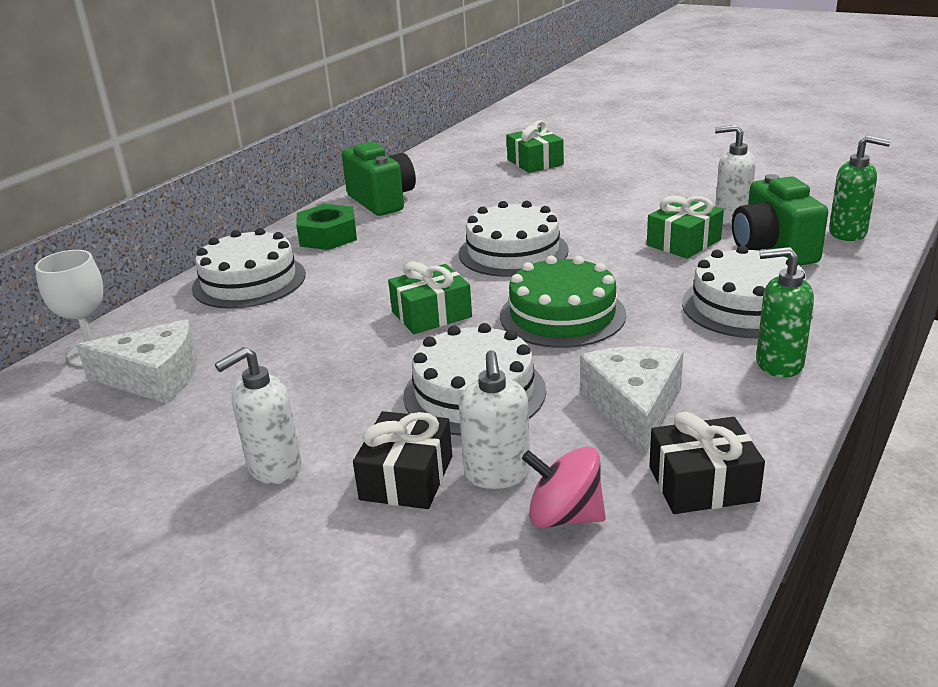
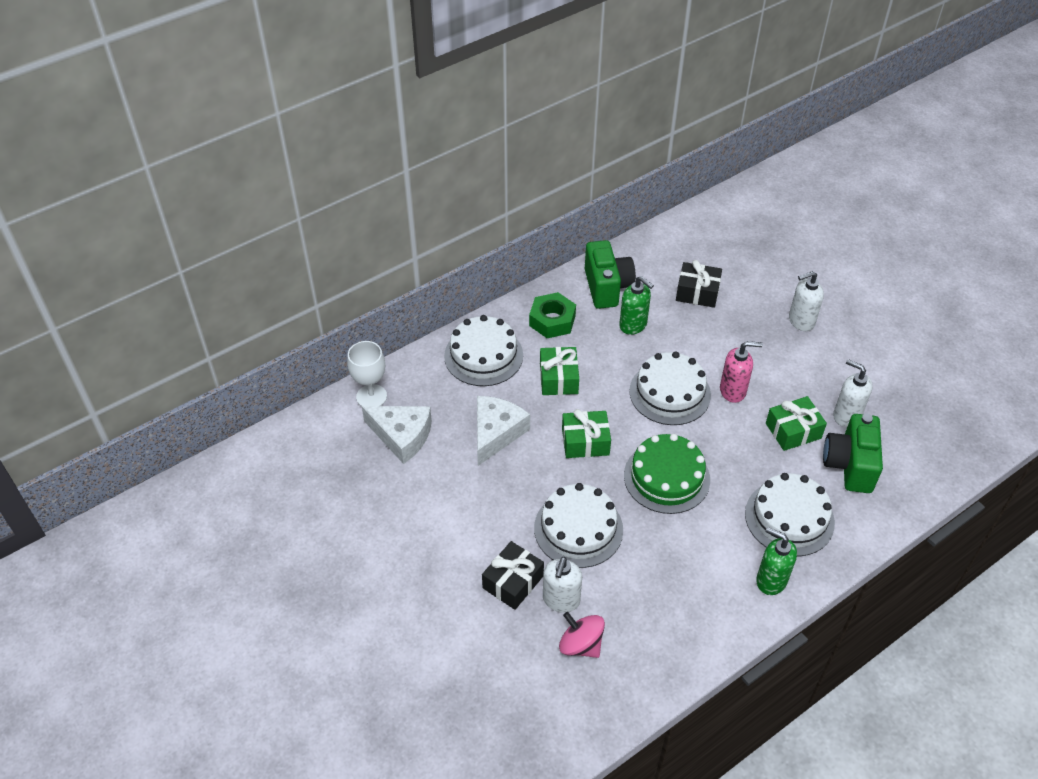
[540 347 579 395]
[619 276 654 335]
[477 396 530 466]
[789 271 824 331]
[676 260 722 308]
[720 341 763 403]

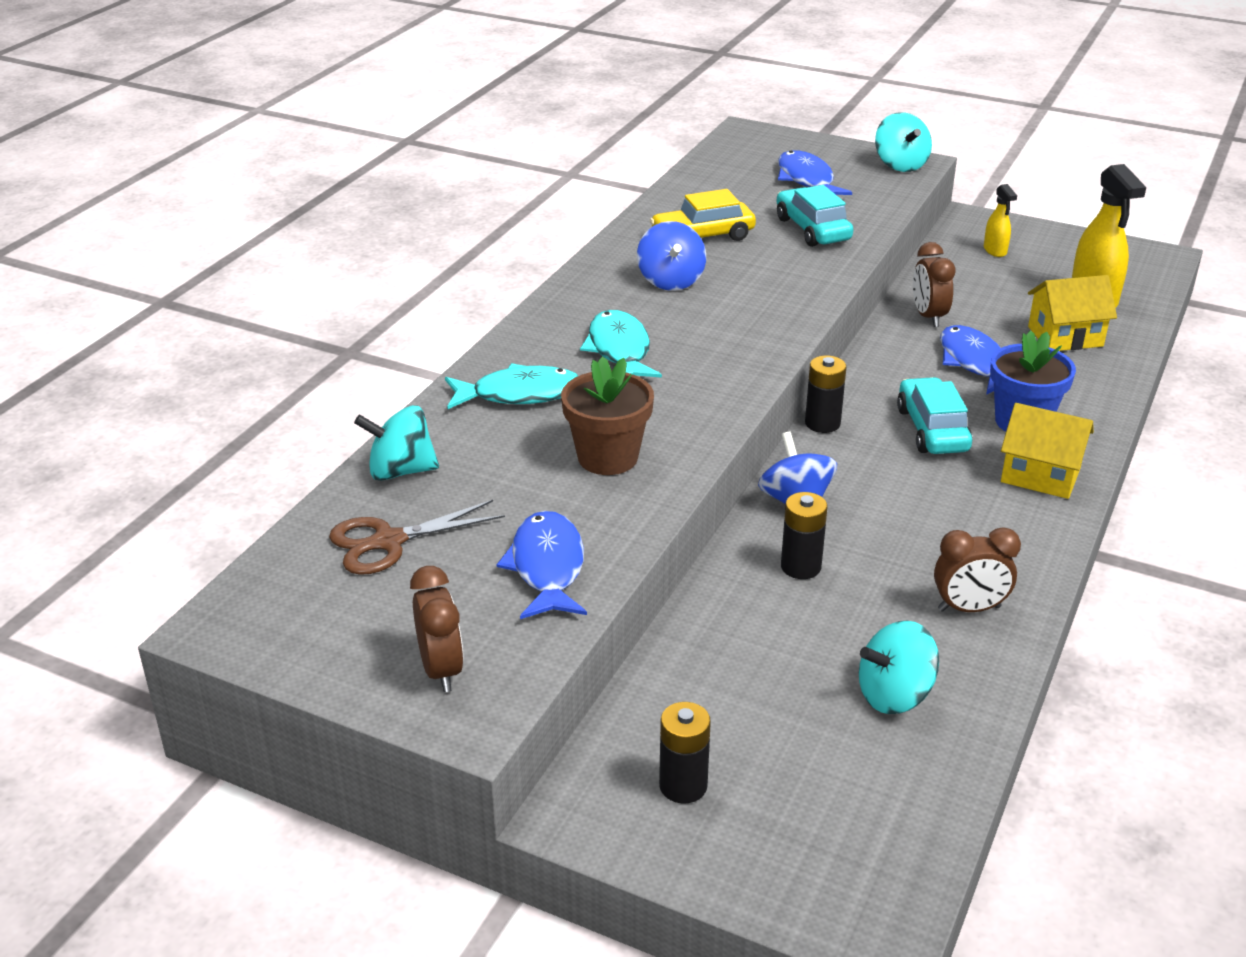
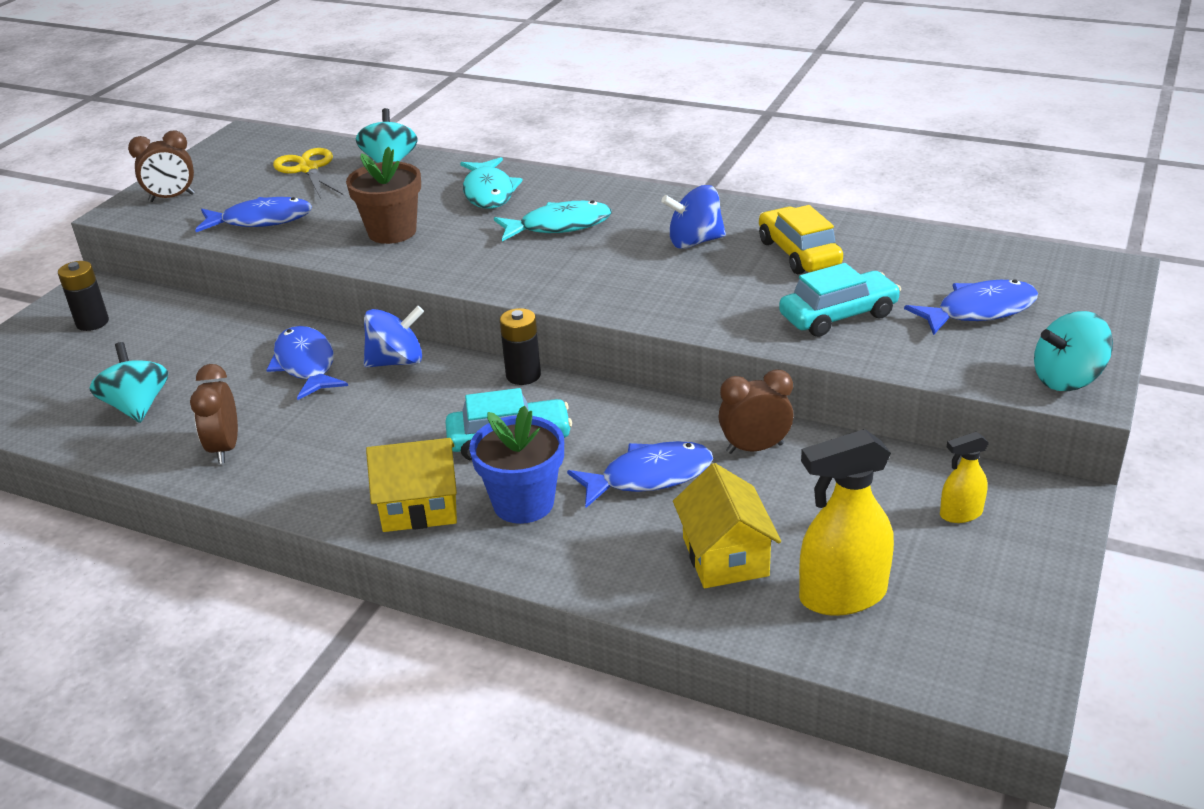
[366 438 457 532]
[266 326 348 400]
[273 148 343 199]

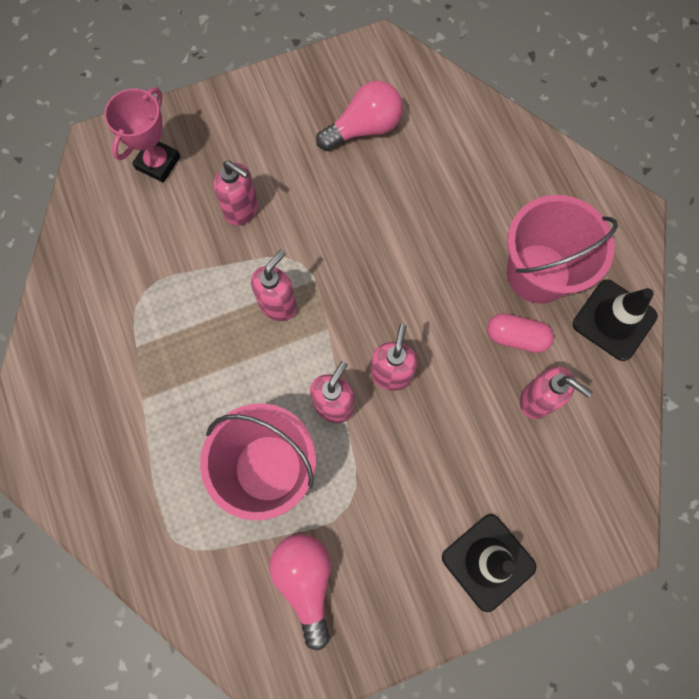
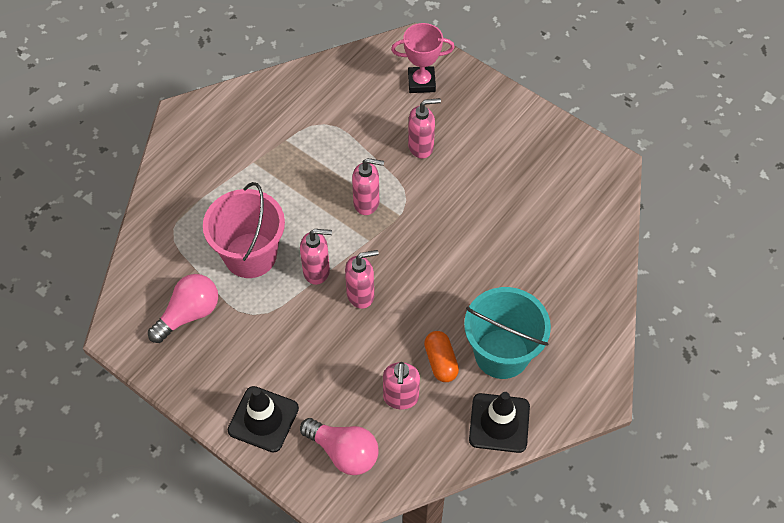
[300 418 379 475]
[408 98 441 158]
[464 287 551 379]
[424 331 459 382]

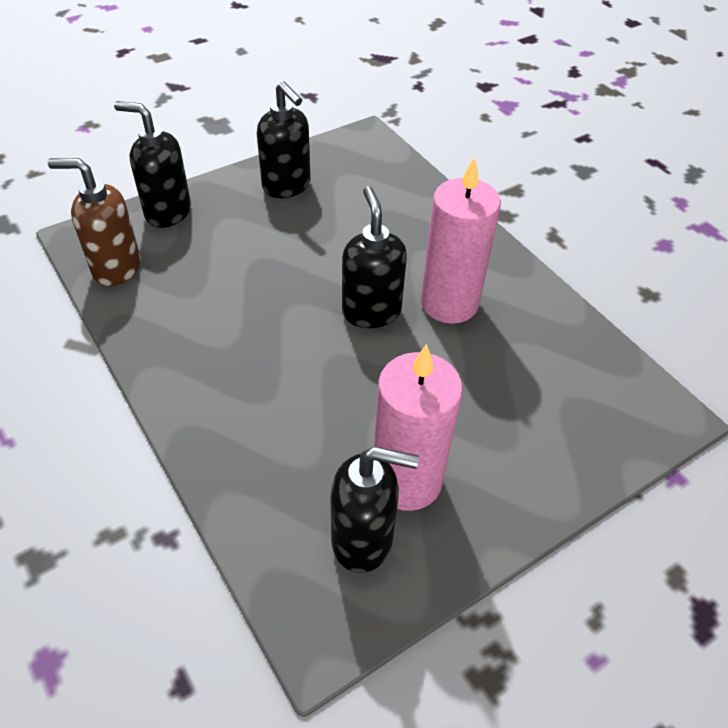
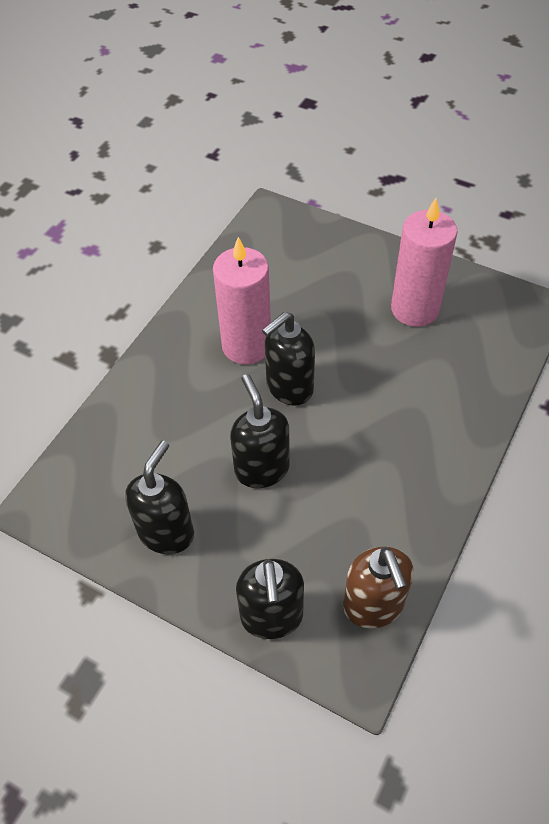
[230 374 290 488]

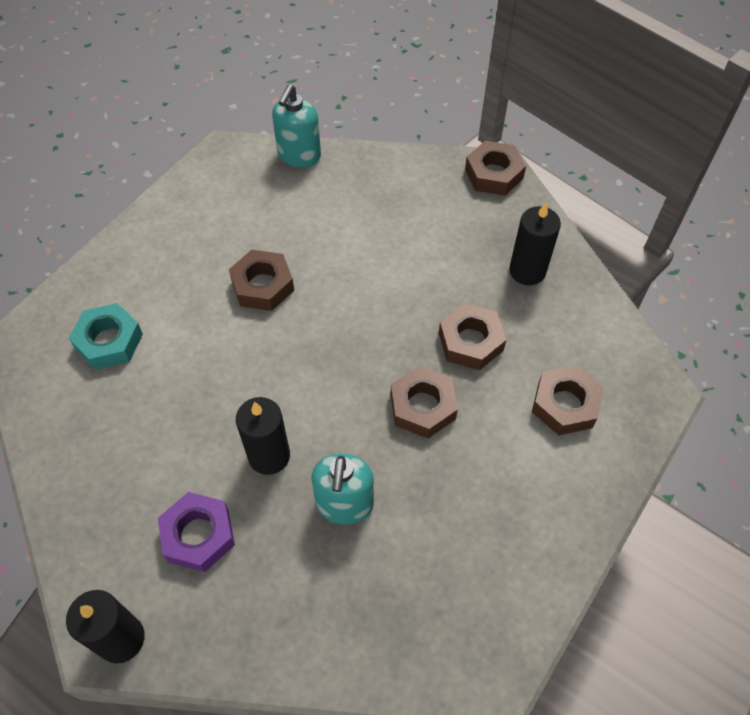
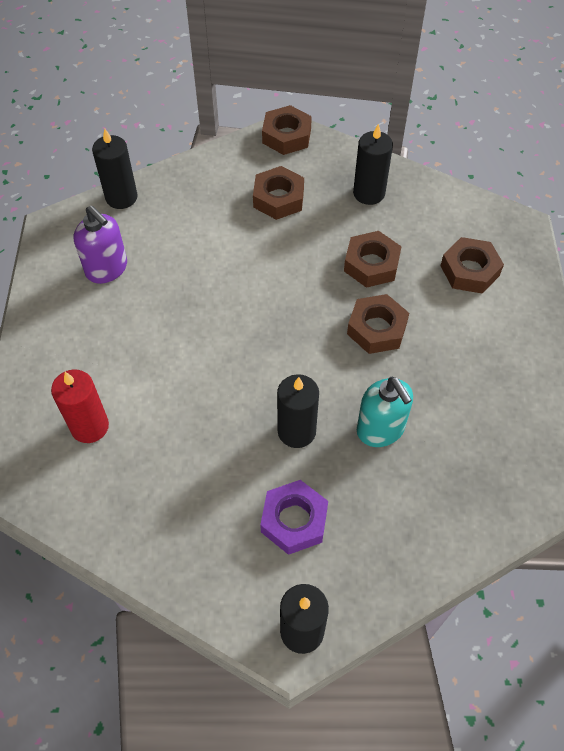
[92 129 138 209]
[253 166 304 220]
[51 369 109 443]
[74 206 127 284]

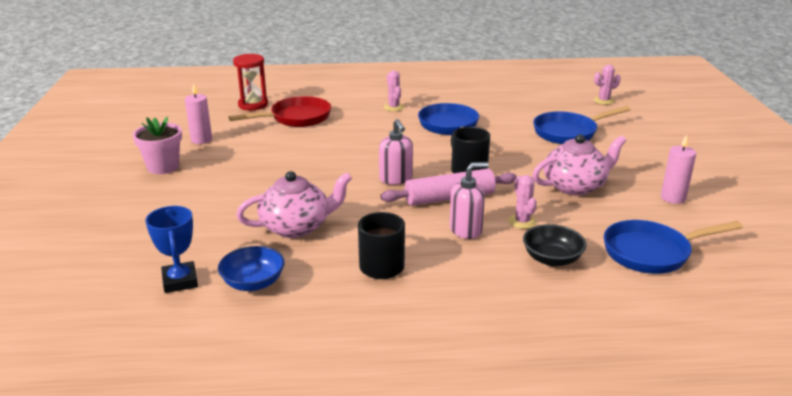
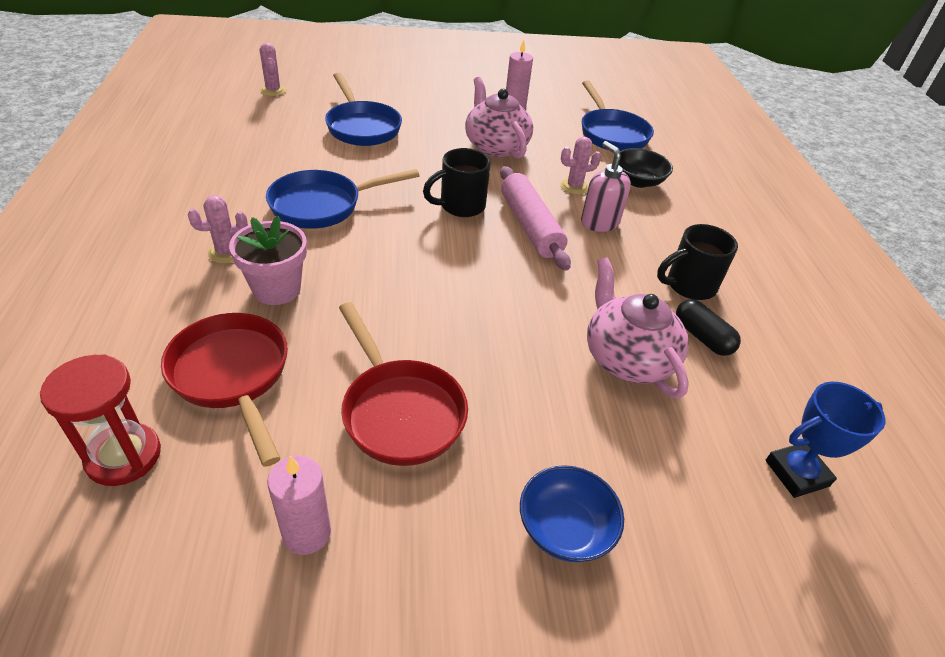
[229 216 307 305]
[379 119 413 185] (first image)
[520 465 624 562]
[676 299 741 356]
[339 302 468 466]

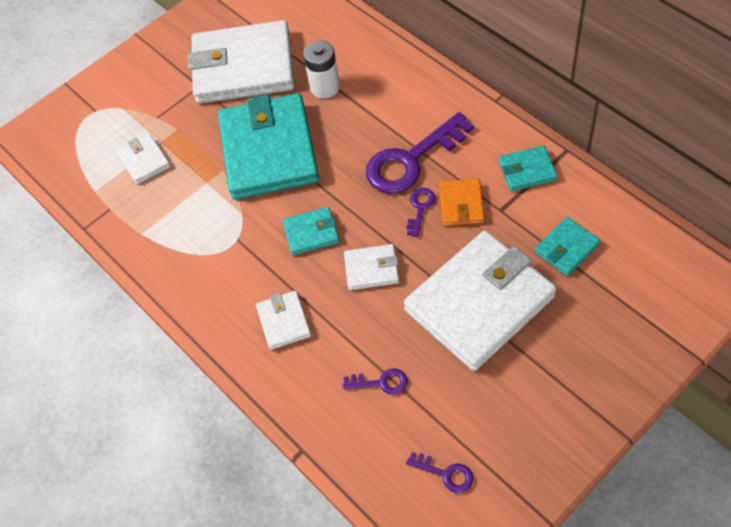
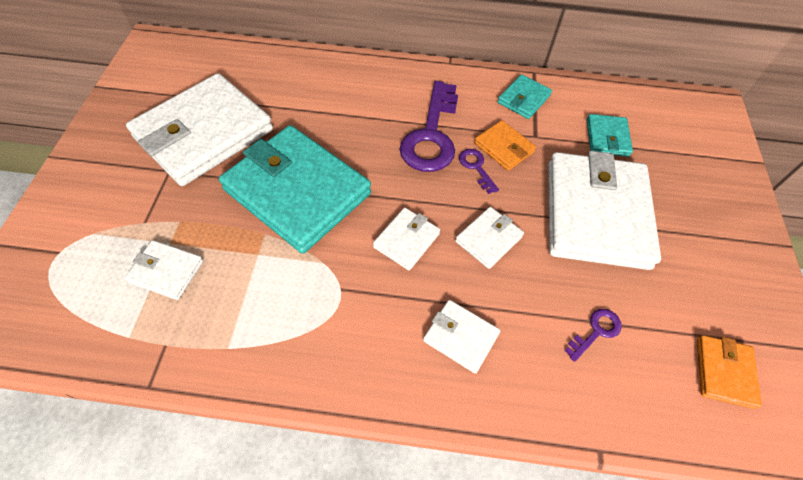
[303 41 340 99] (first image)
[373 208 440 270]
[697 335 762 409]

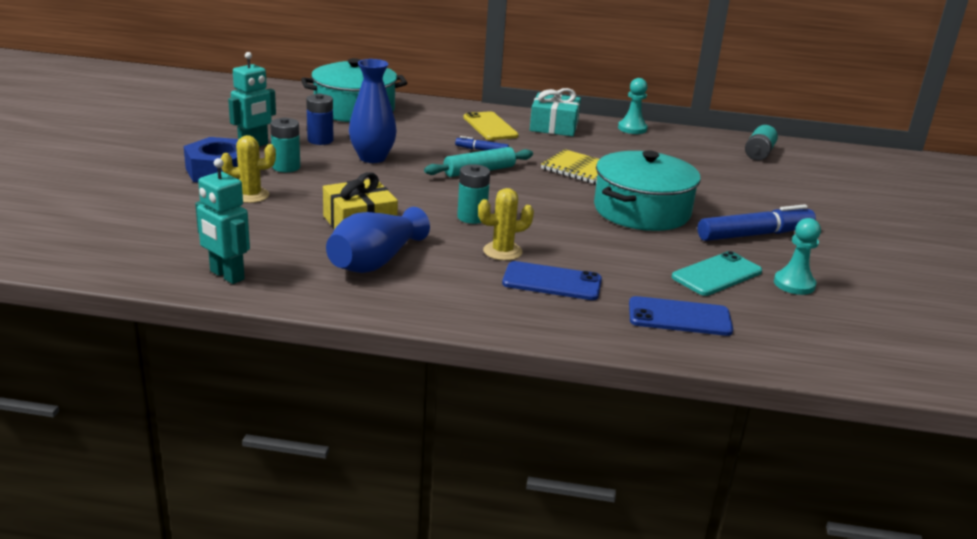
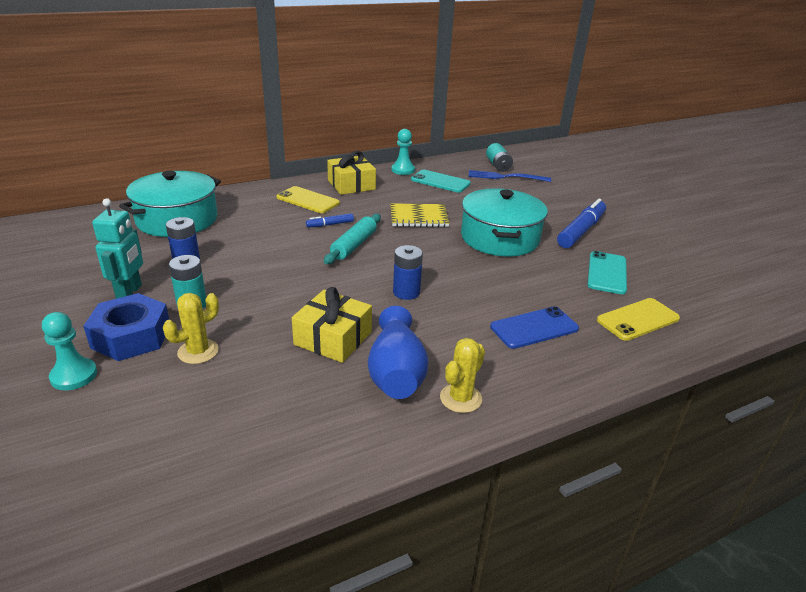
[349 59 397 163] (first image)
[327 151 376 195]
[195 158 250 284] (first image)
[393 245 423 300]
[440 338 485 413]
[42 312 97 390]
[597 298 680 341]
[411 170 471 193]
[468 170 551 182]

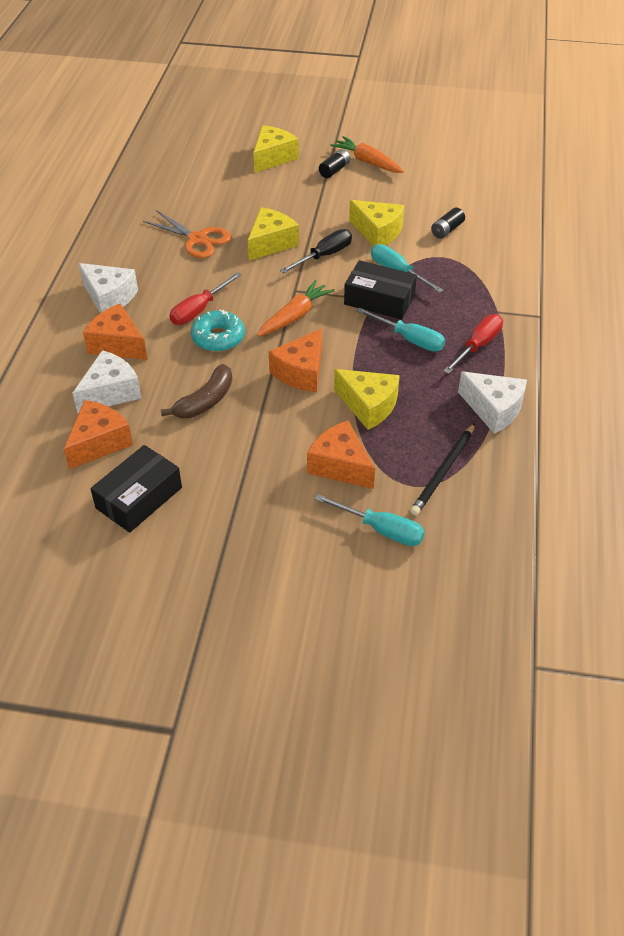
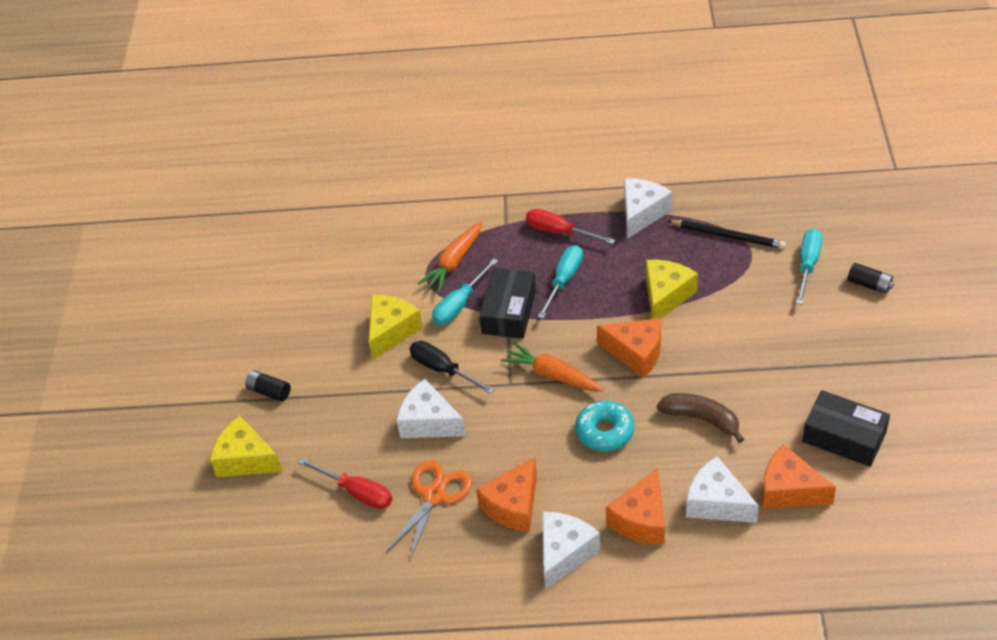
[418 221 483 293]
[397 379 466 438]
[847 263 894 294]
[298 458 392 509]
[476 457 537 532]

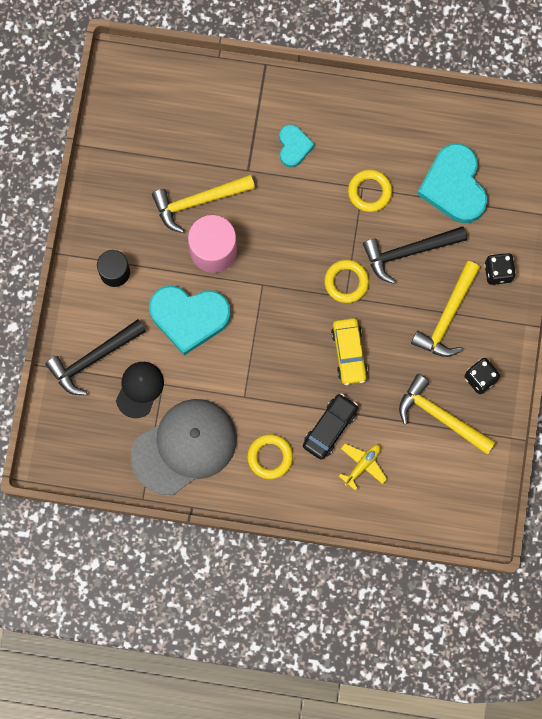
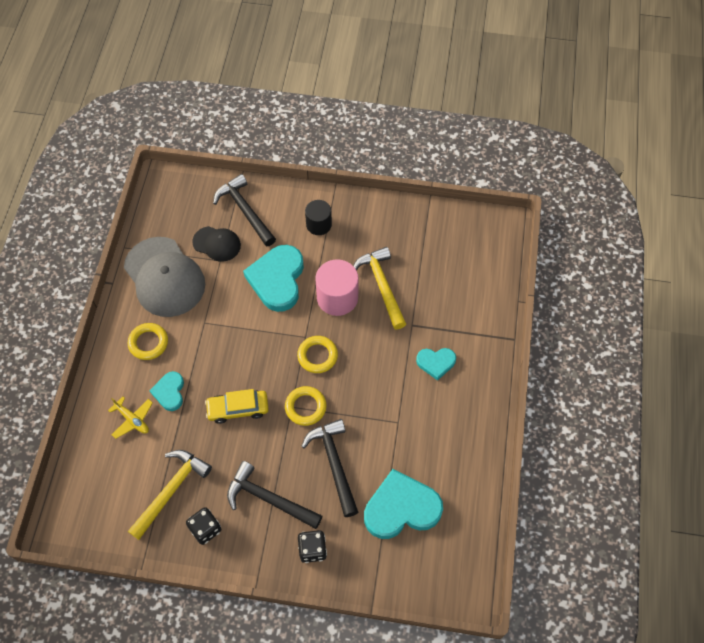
[297 336 338 373]
[227 461 322 529]
[149 371 184 411]

